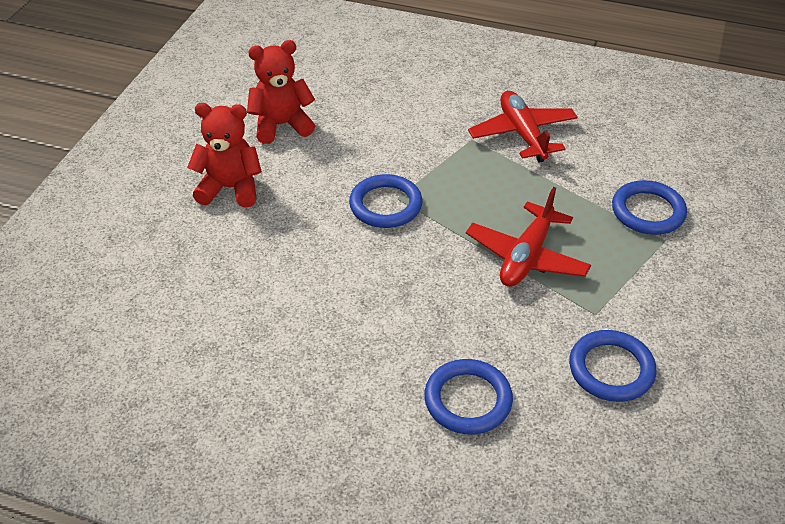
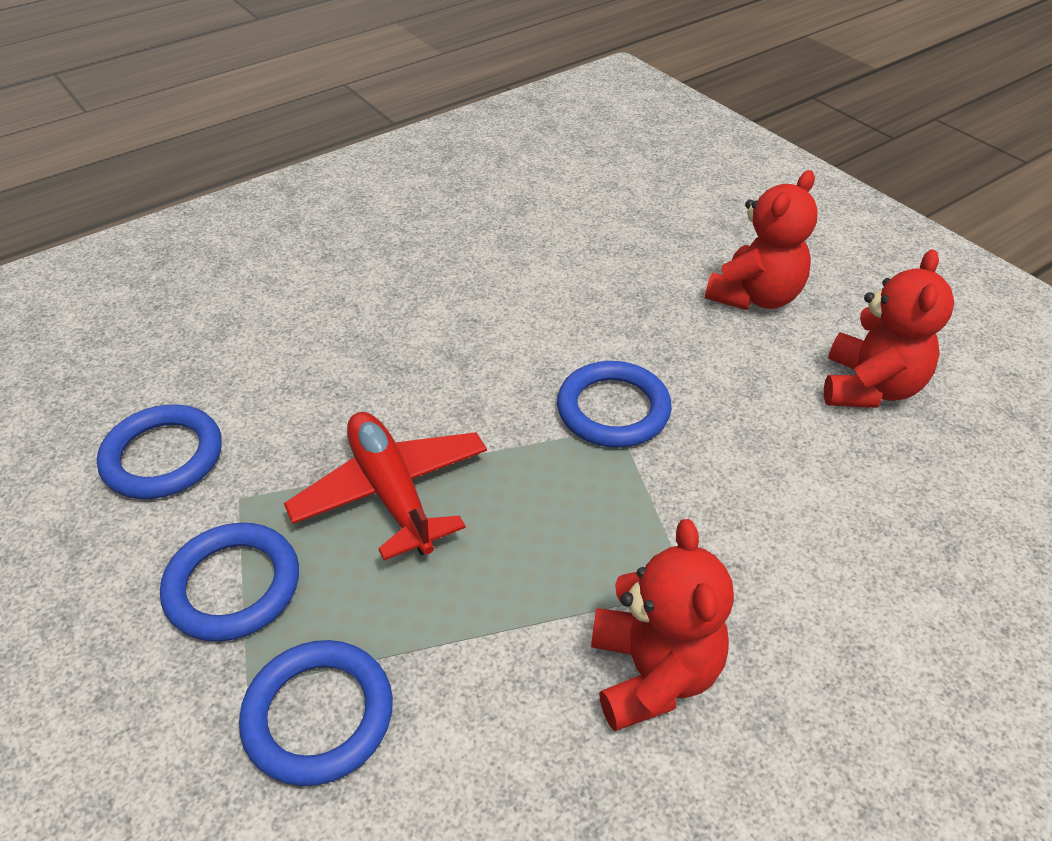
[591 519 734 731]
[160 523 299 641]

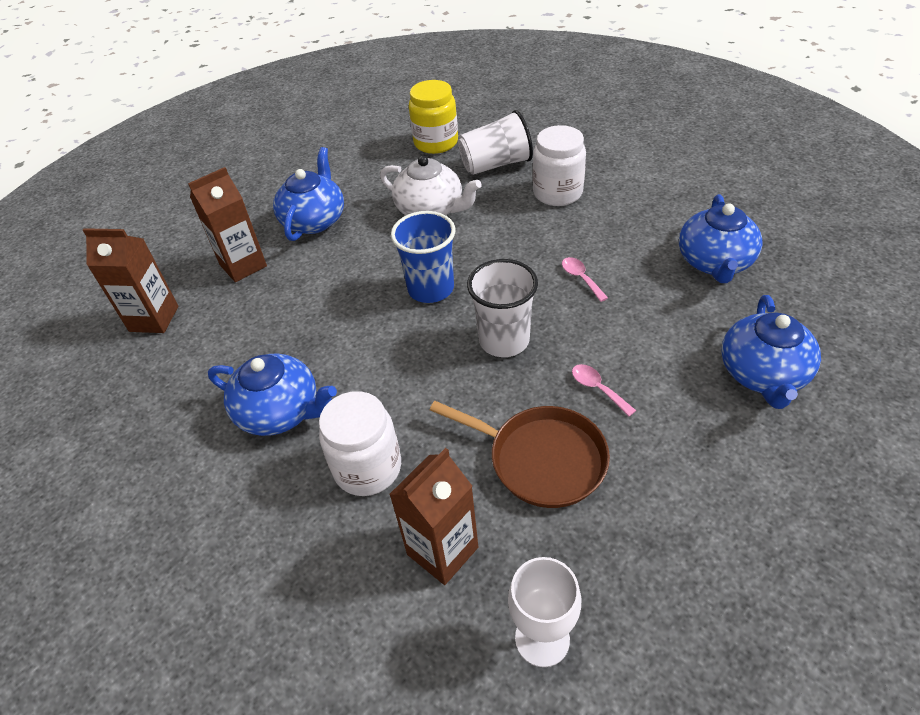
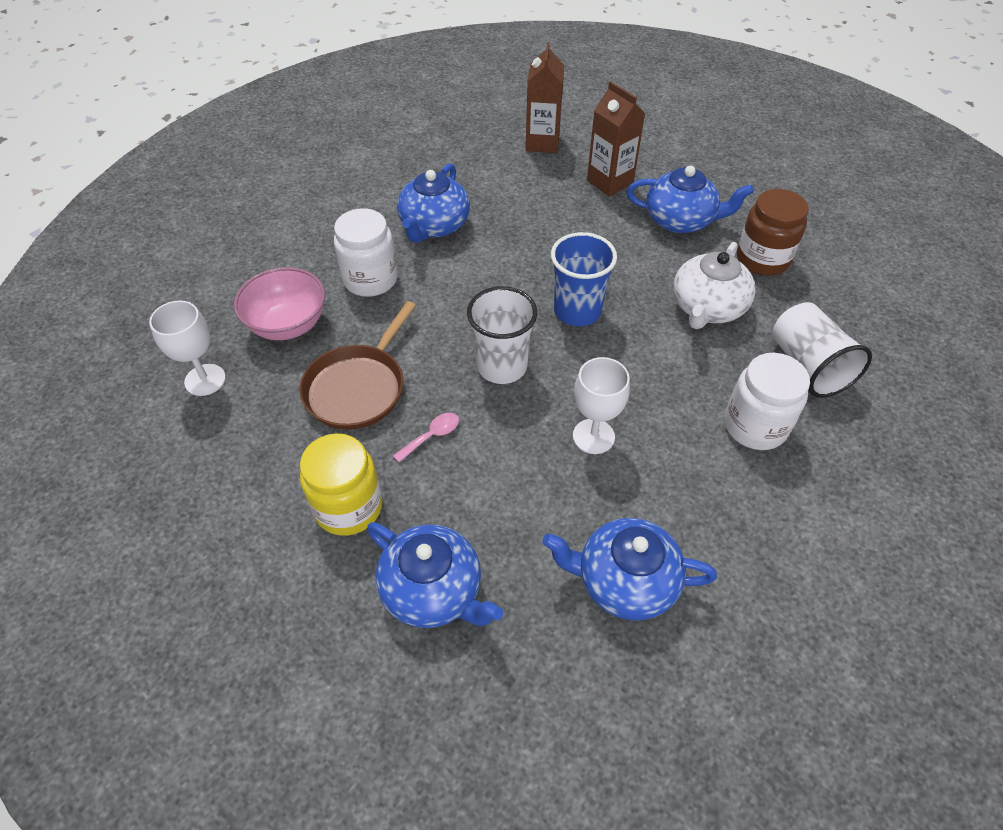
[300 433 383 536]
[573 357 630 454]
[367 522 503 628]
[234 267 325 340]
[737 189 809 276]

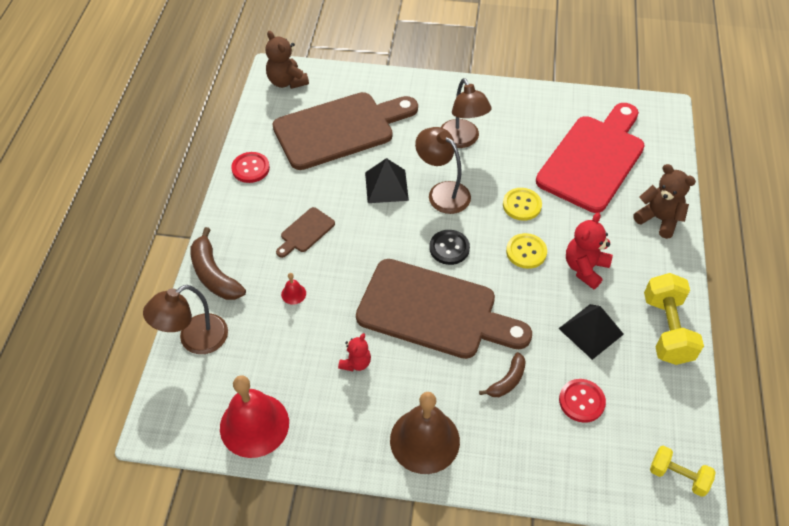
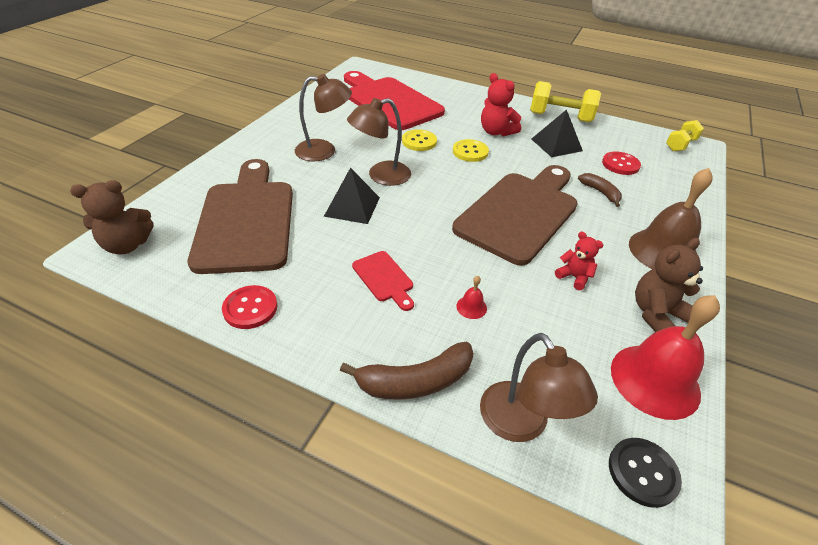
[635 238 703 332]
[352 251 414 311]
[609 438 682 508]

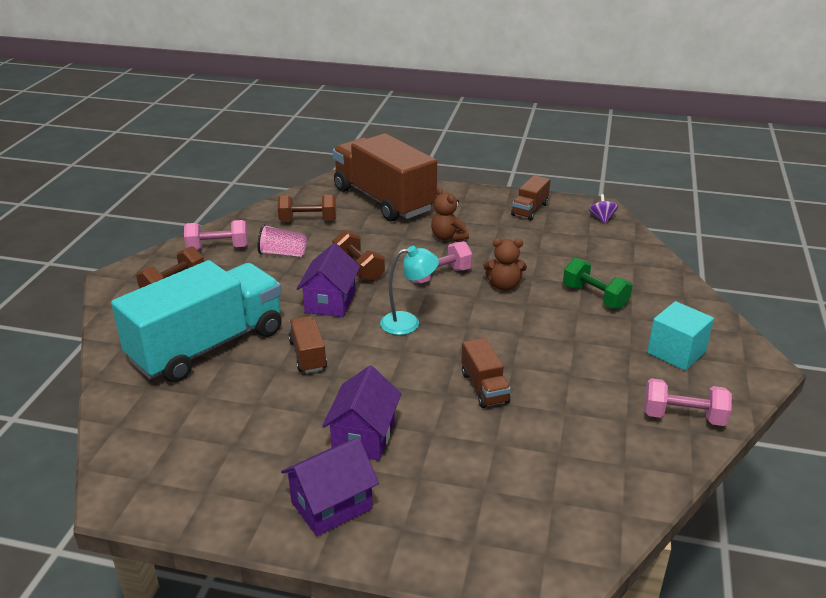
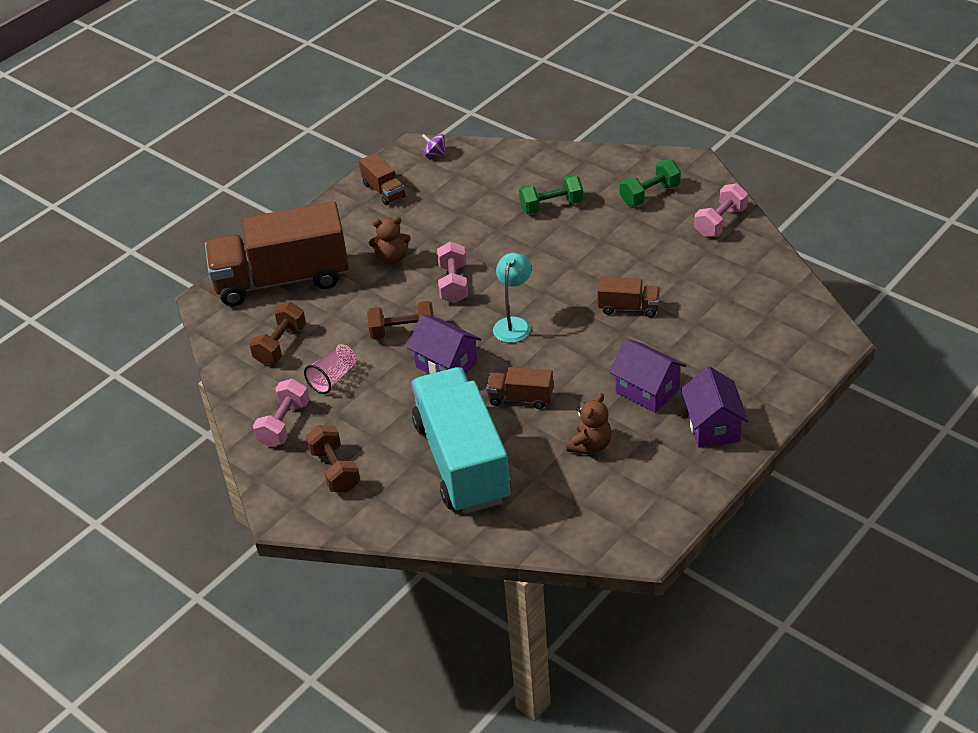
[567 393 612 454]
[620 160 681 206]

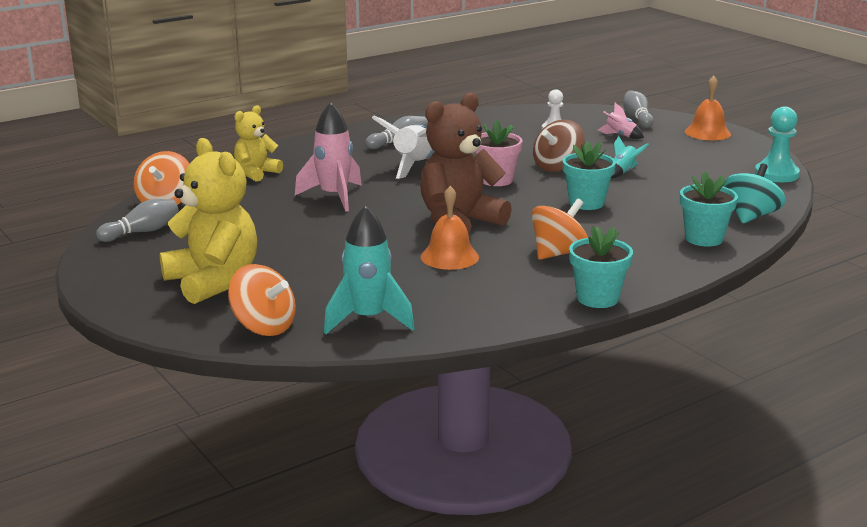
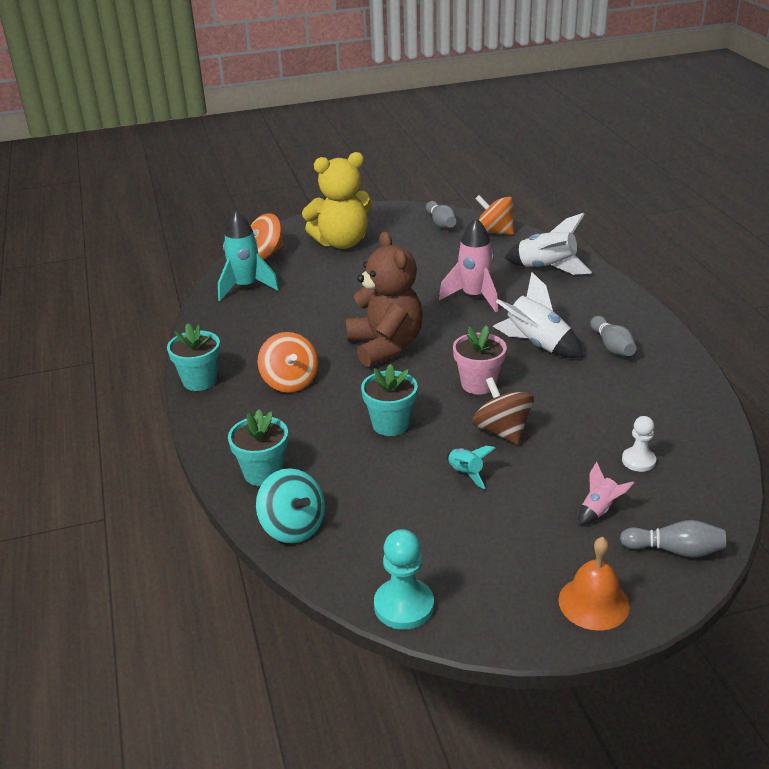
[505 213 592 275]
[421 186 479 270] (first image)

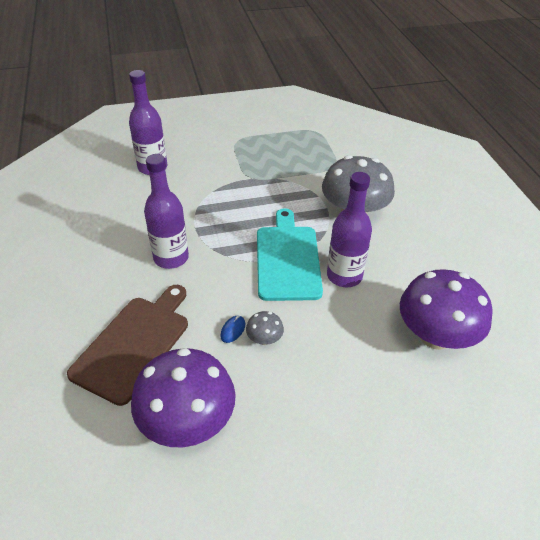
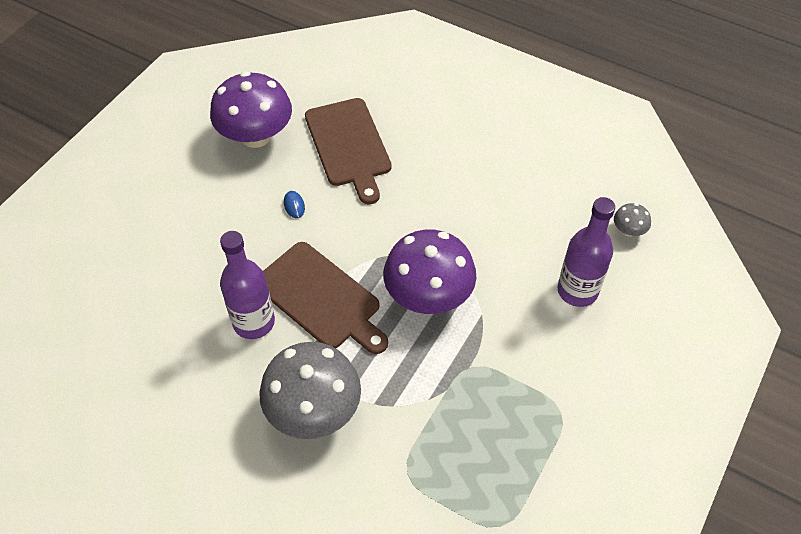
[144 154 189 269] (first image)
[263 242 388 354]
[383 230 476 314]
[614 203 651 236]

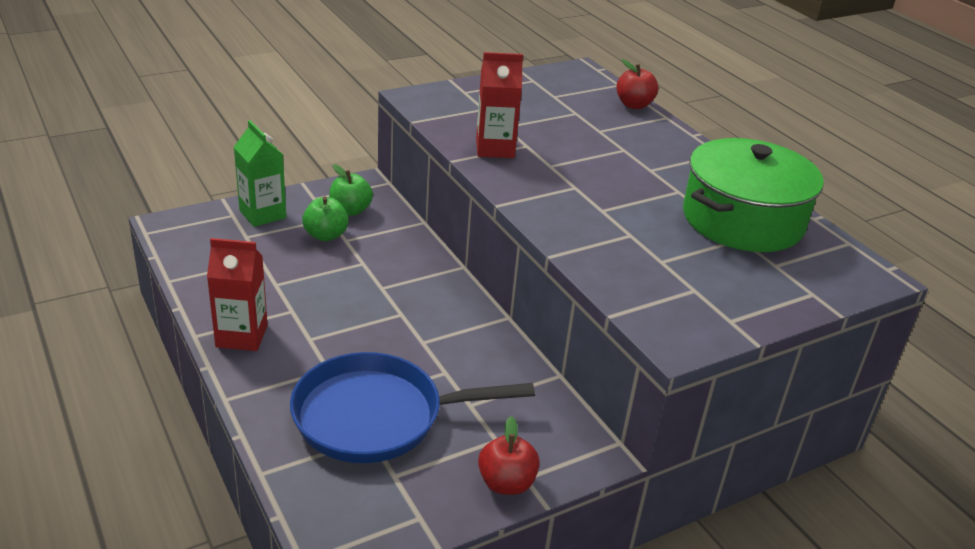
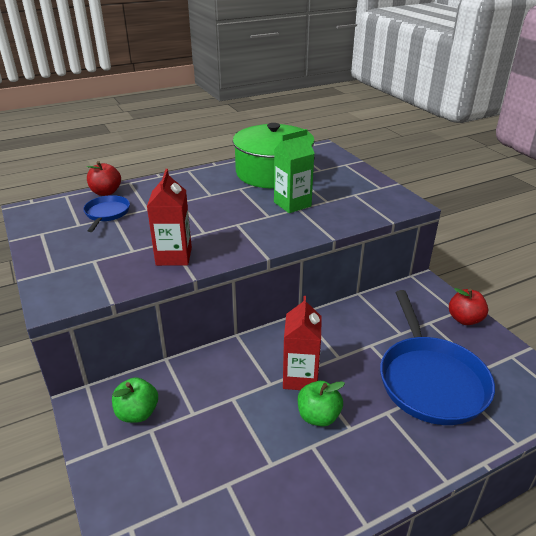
[274 129 315 213]
[298 381 345 426]
[283 296 322 390]
[83 195 130 232]

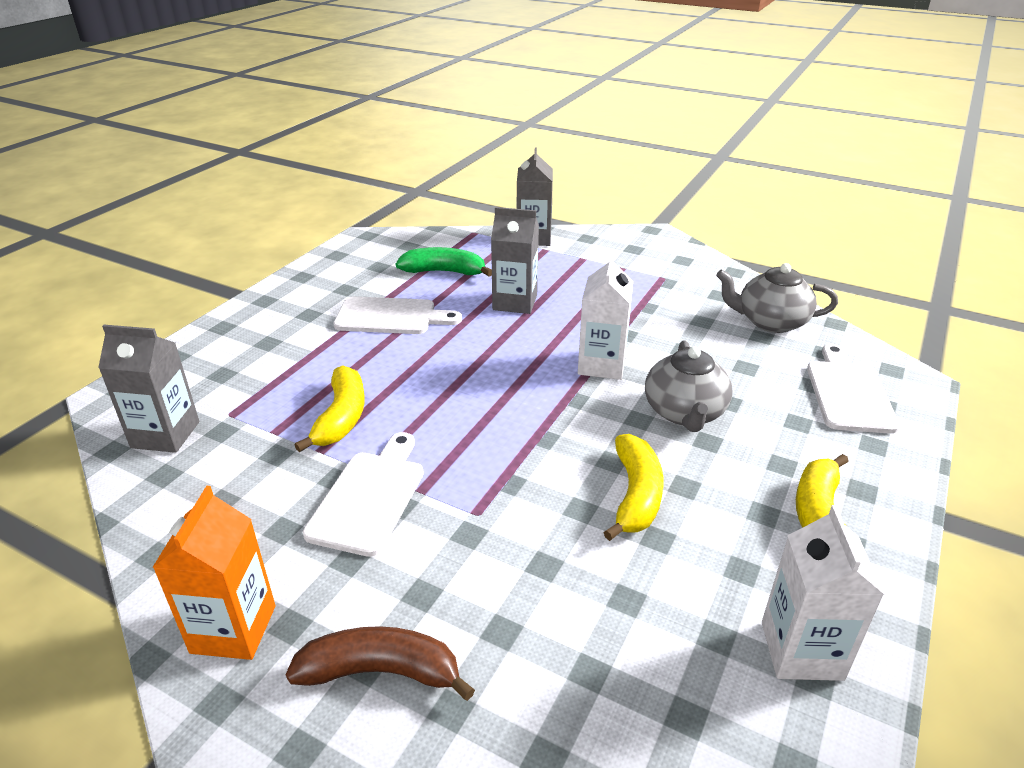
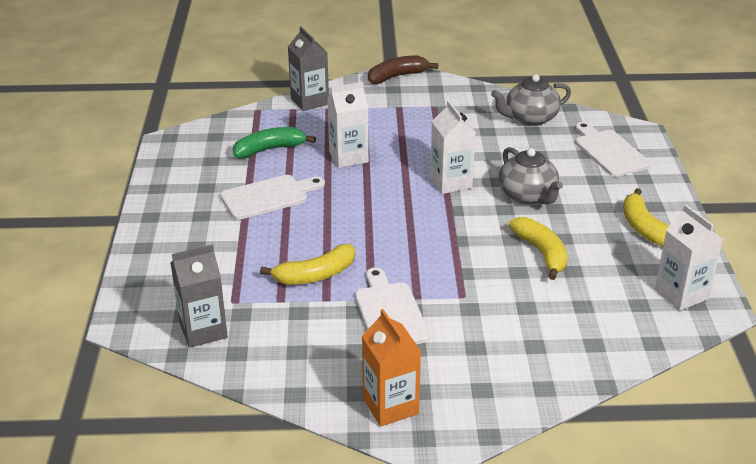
[327 82 369 168]
[260 244 355 285]
[368 55 438 84]

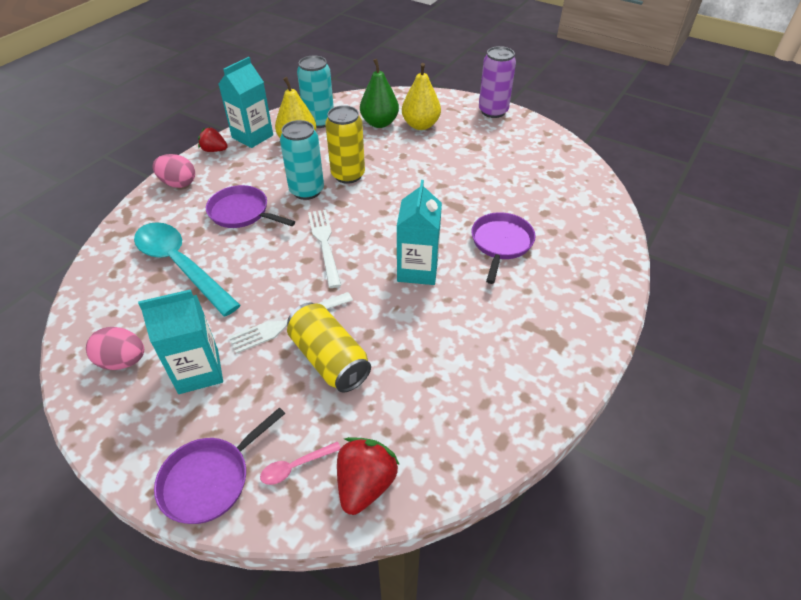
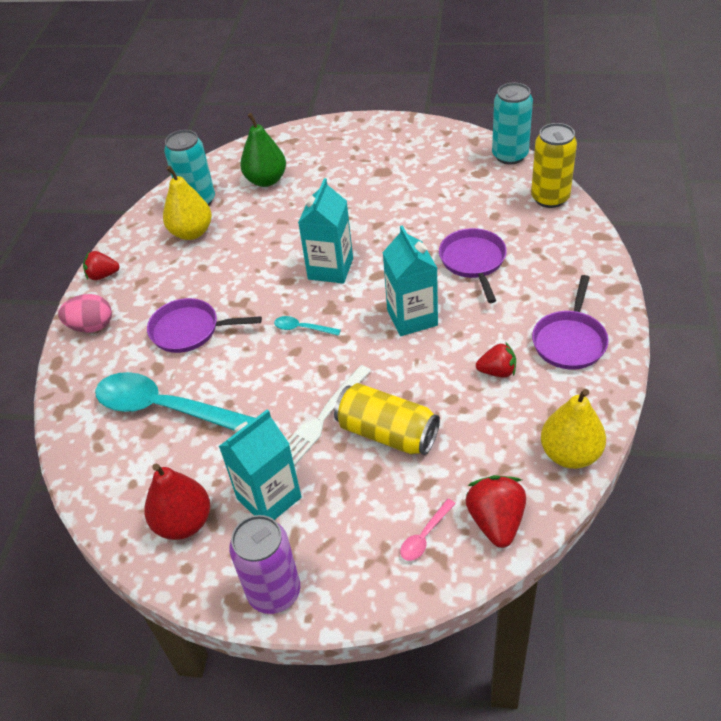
[229 515 300 614]
[298 178 353 283]
[541 389 606 469]
[531 123 577 208]
[492 83 533 165]
[274 316 341 336]
[144 464 210 540]
[532 275 609 369]
[476 342 516 377]

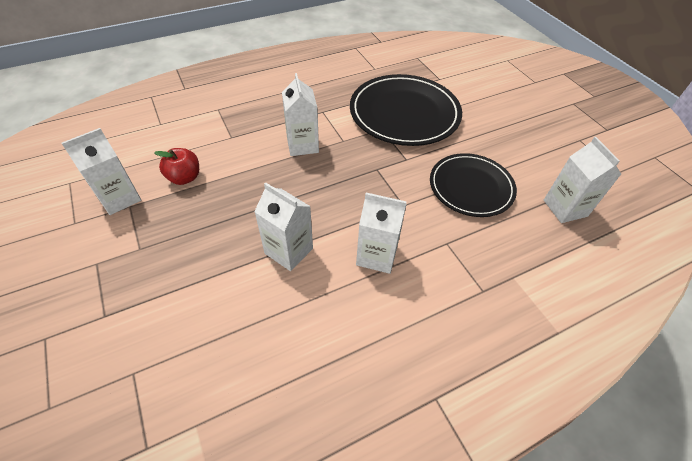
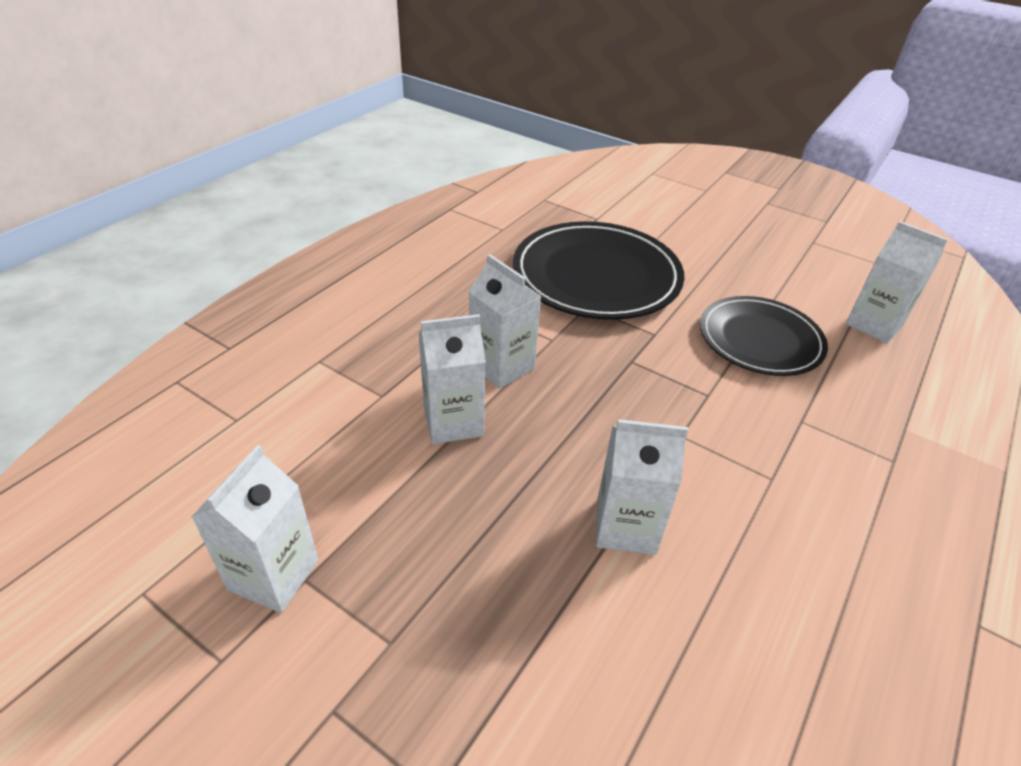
[154 148 199 185] (first image)
[419 314 486 444]

